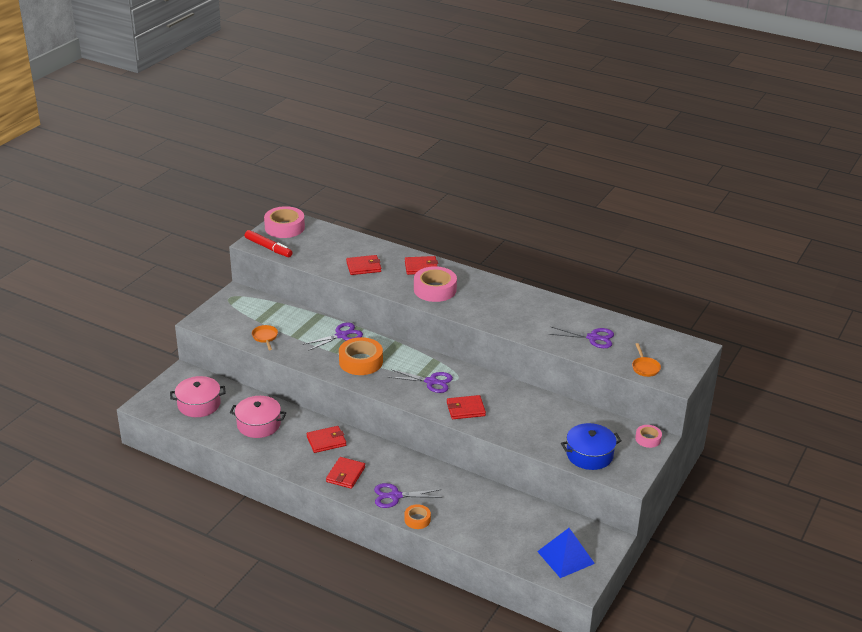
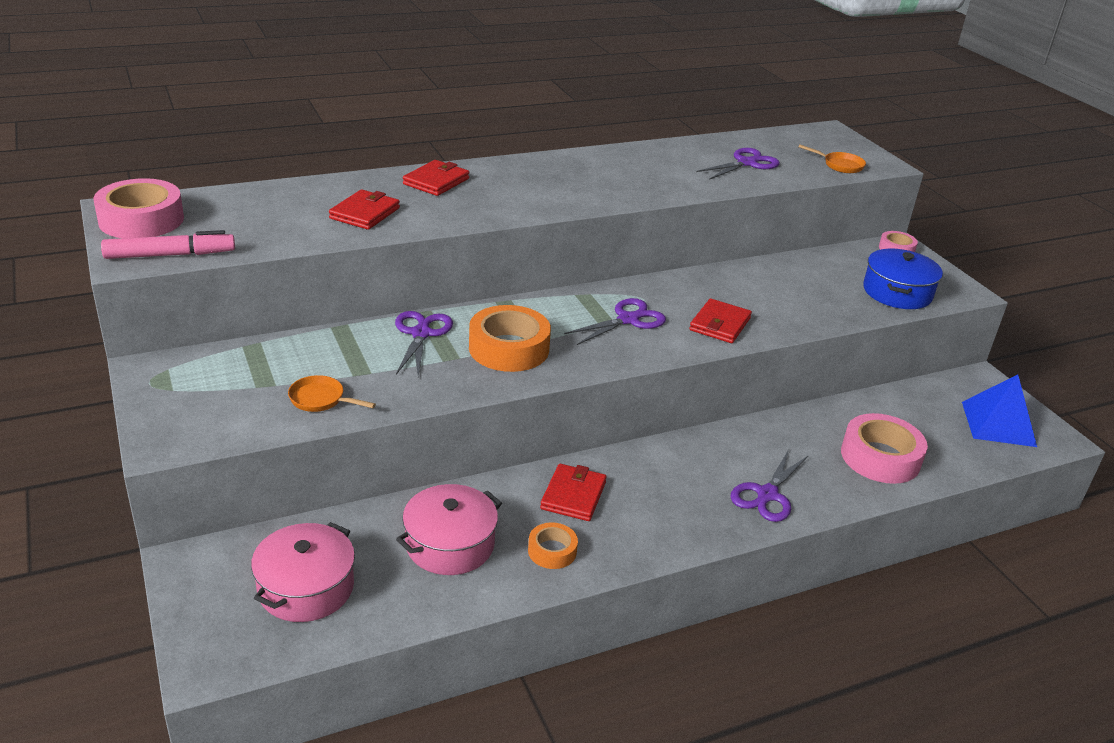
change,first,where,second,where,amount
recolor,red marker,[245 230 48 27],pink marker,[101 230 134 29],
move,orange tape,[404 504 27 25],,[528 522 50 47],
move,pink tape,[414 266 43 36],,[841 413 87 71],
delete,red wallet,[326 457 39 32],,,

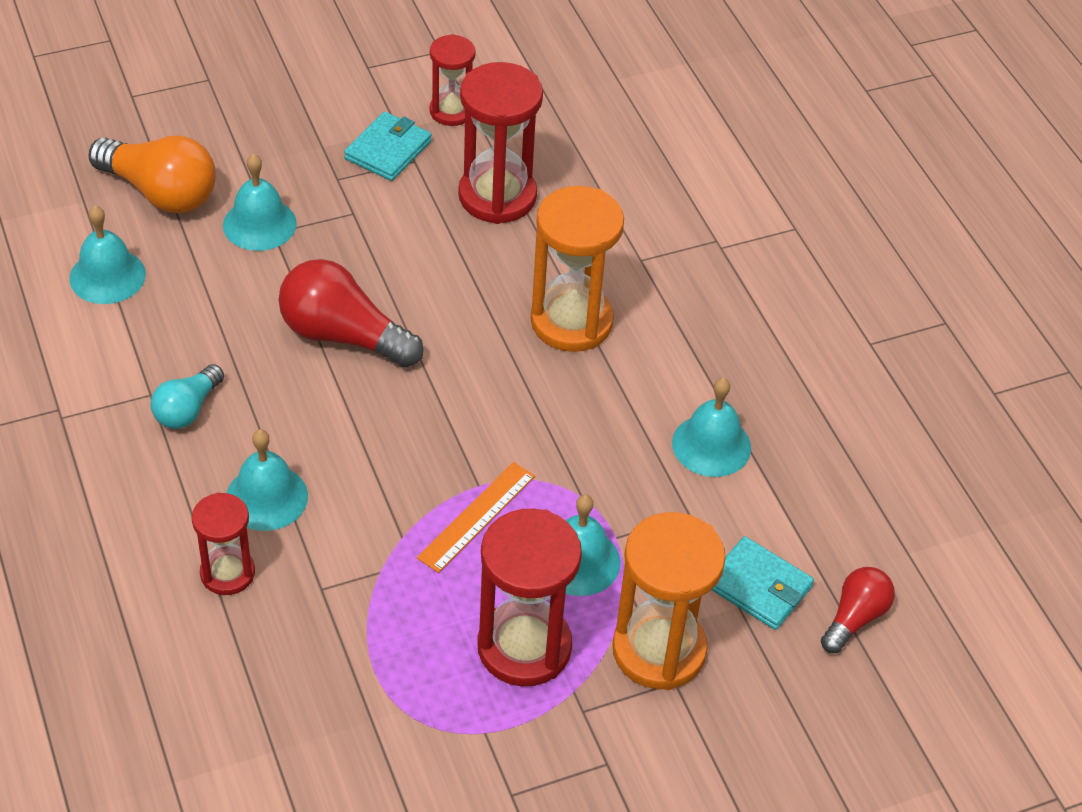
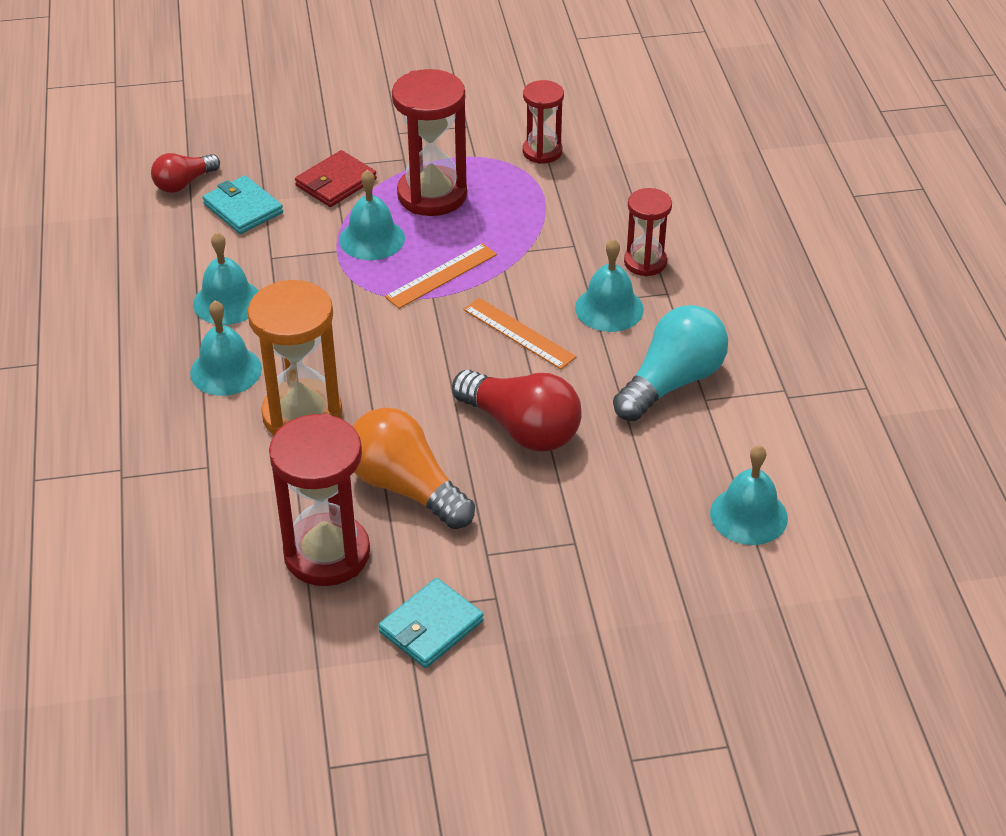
change,first,where,second,where,amount
move,turquoise bell,[223 154 74 97],,[190 300 72 96],
replace,orange hourglass,[612 512 114 178],red wallet,[295 150 82 57],
move,orange light bulb,[88 136 128 77],,[353 408 122 121],
insert,,,orange ruler,[463 298 114 71],
move,red hourglass,[429 34 47 92],,[523 80 41 84],
resize,turquoise light bulb,[151 364 73 65],,[613 305 115 116],x1.71

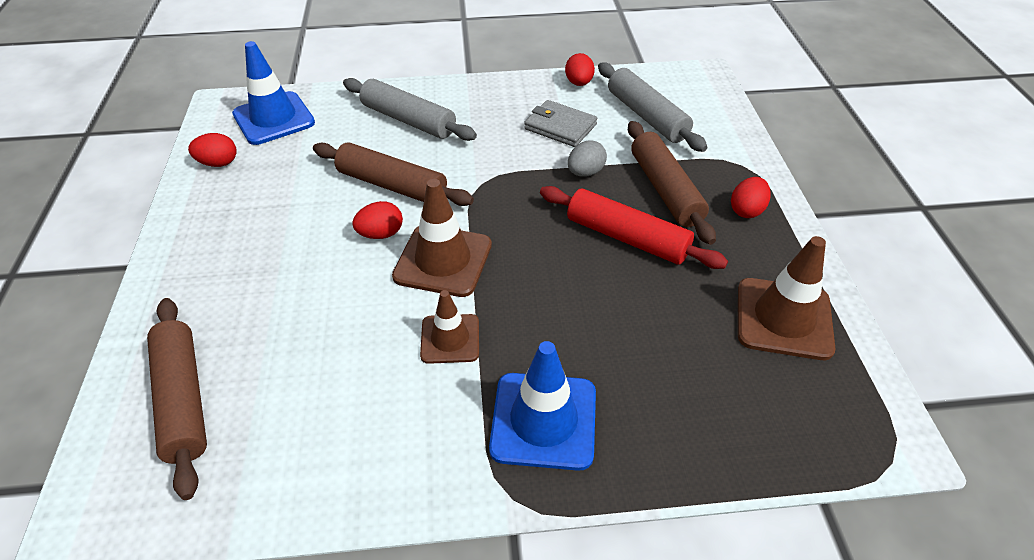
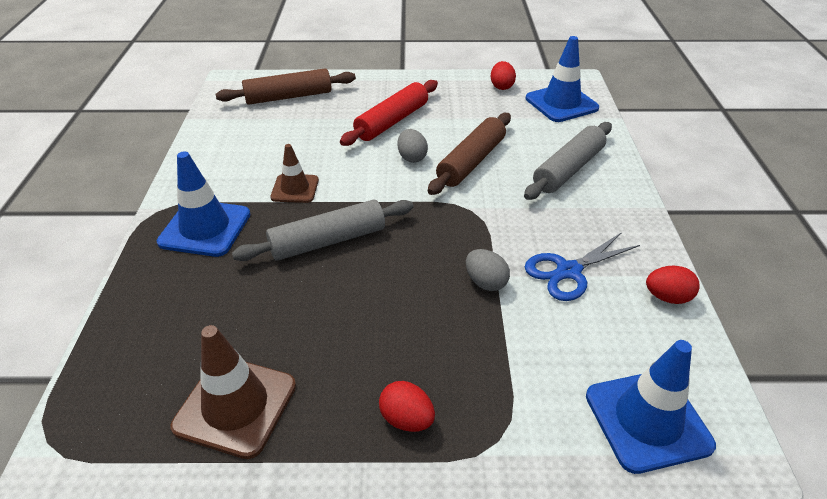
change,first,where,second,where,amount
move,grey rolling pin,[598 63 109 89],,[232 200 182 61],
move,red rolling pin,[540 186 188 83],,[340 80 98 66],
recolor,red egg,[352 201 51 38],grey egg,[397 129 31 34],
replace,grey wallet,[524 100 73 47],blue scissors,[525 232 115 69],
insert,,,blue traffic cone,[586 340 130 134],
delete,brown traffic cone,[392 179 100 118],,,
delete,brown rolling pin,[628 121 88 124],,,

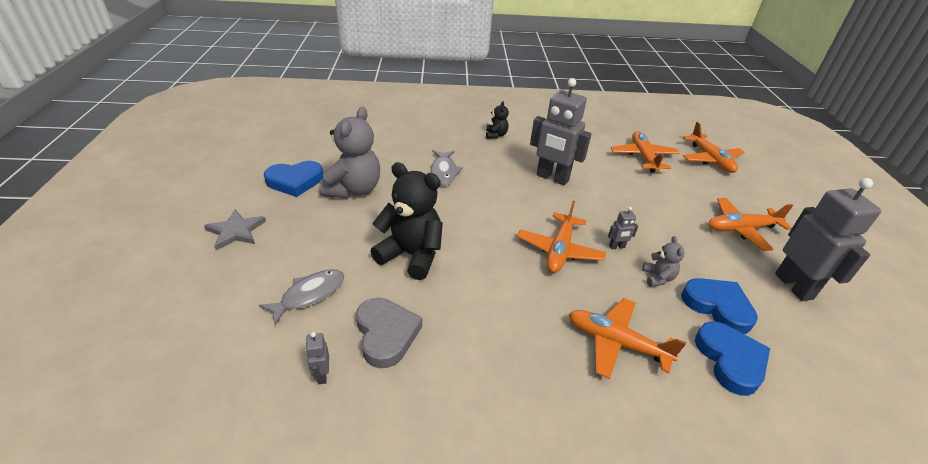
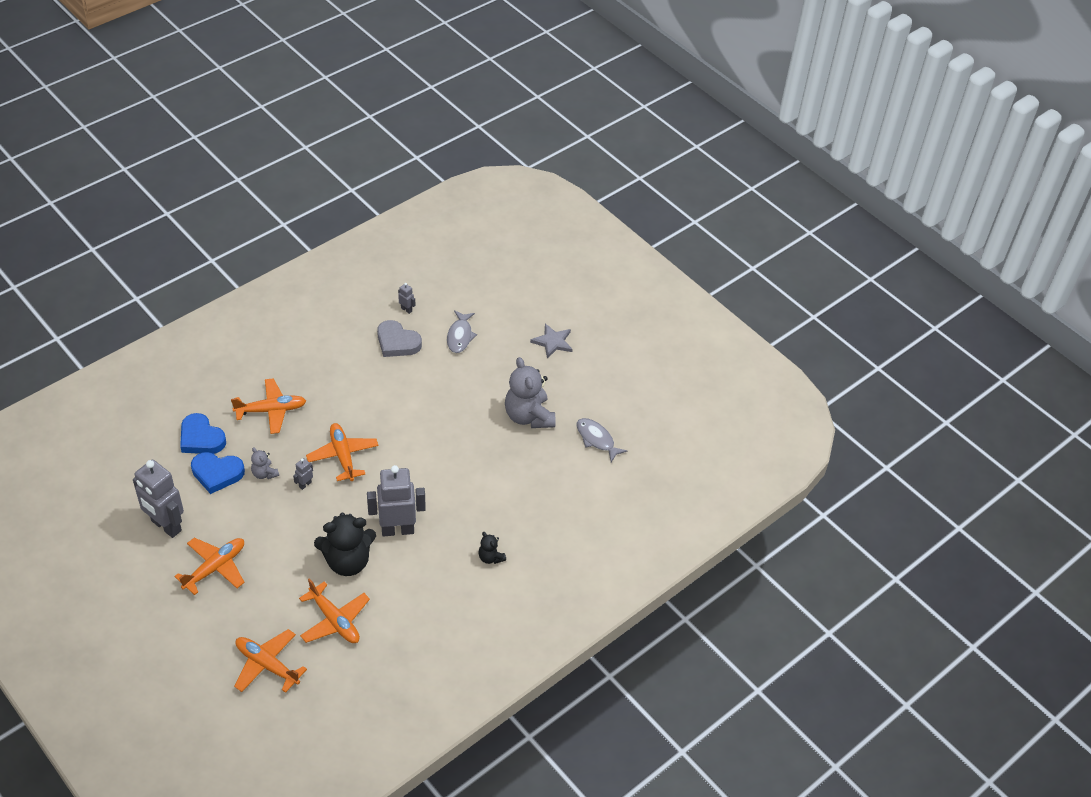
change,first,where,second,where,amount
move,black teddy bear,[370 162 73 118],,[314 513 62 63],
move,grey fish,[431 150 32 35],,[576 418 51 44],
delete,blue heart,[264 161 59 36],,,

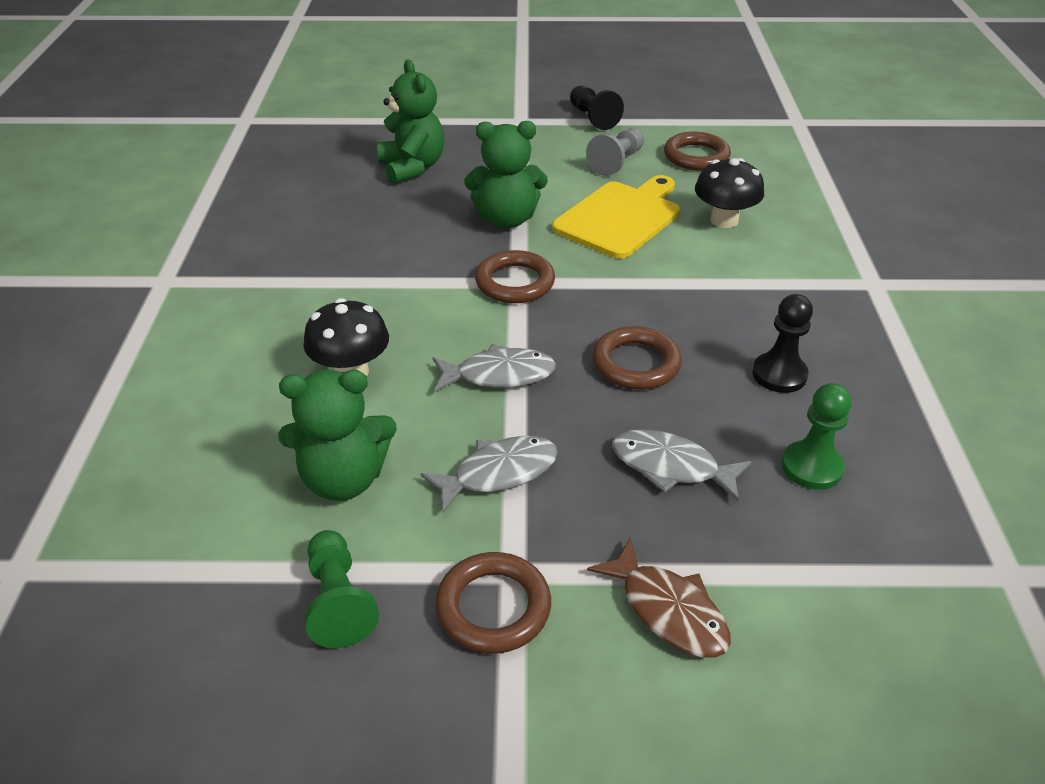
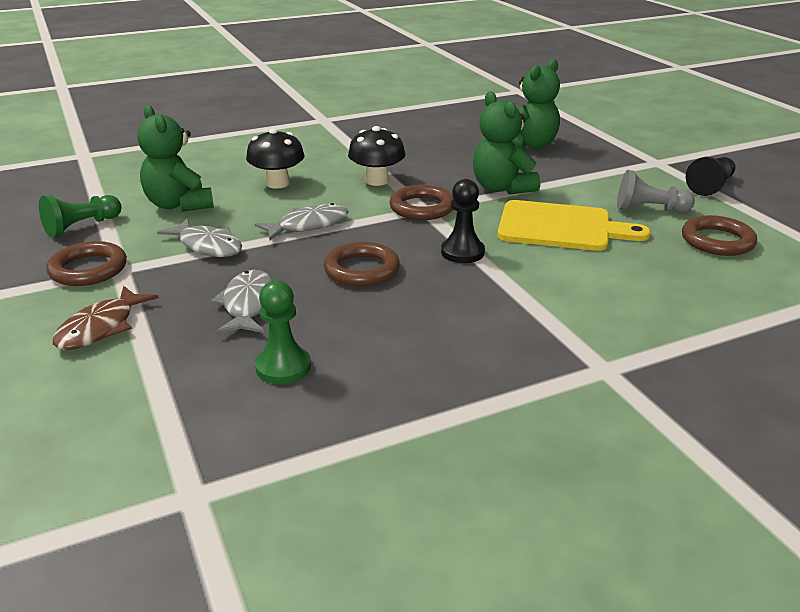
change,first,where,second,where,amount
rotate,grey fish,[433 344 123 48],,[254 203 94 37],90 degrees counterclockwise
move,black mushroom,[695 158 69 70],,[348 126 57 60],
move,black pawn,[752 294 61 99],,[441 179 44 84],

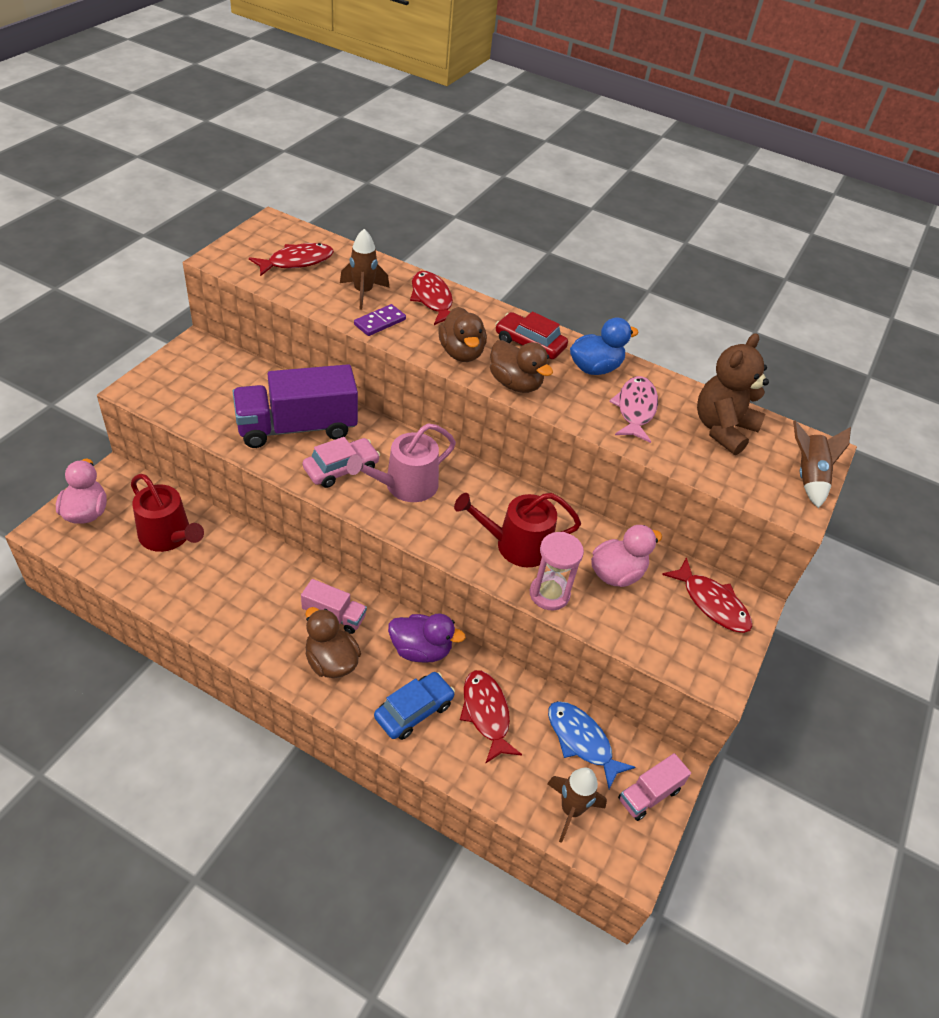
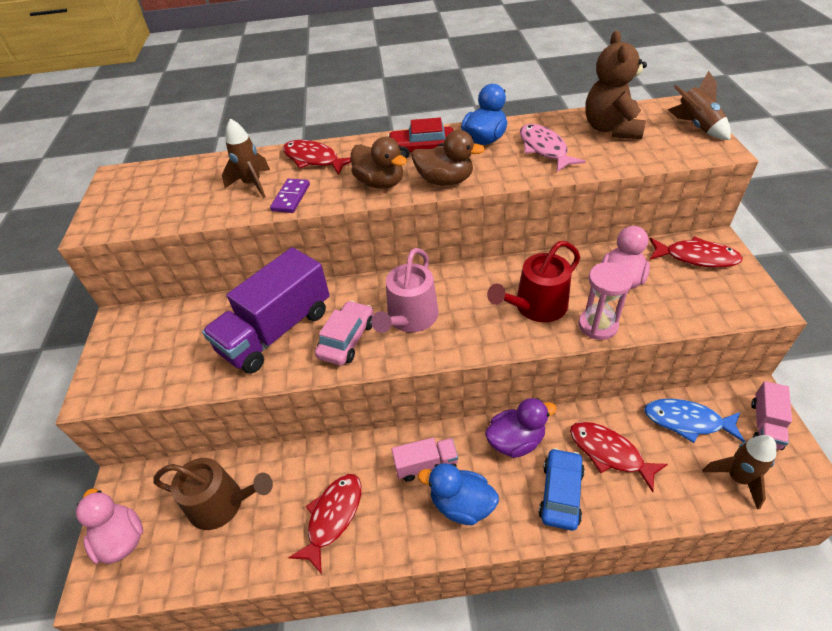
change,first,where,second,where,amount
recolor,red watering can,[131 474 73 78],brown watering can,[153 458 120 72],
move,red fish,[249 243 85 33],,[288 474 73 100],
recolor,brown duck,[305 607 56 71],blue duck,[418 463 81 62],

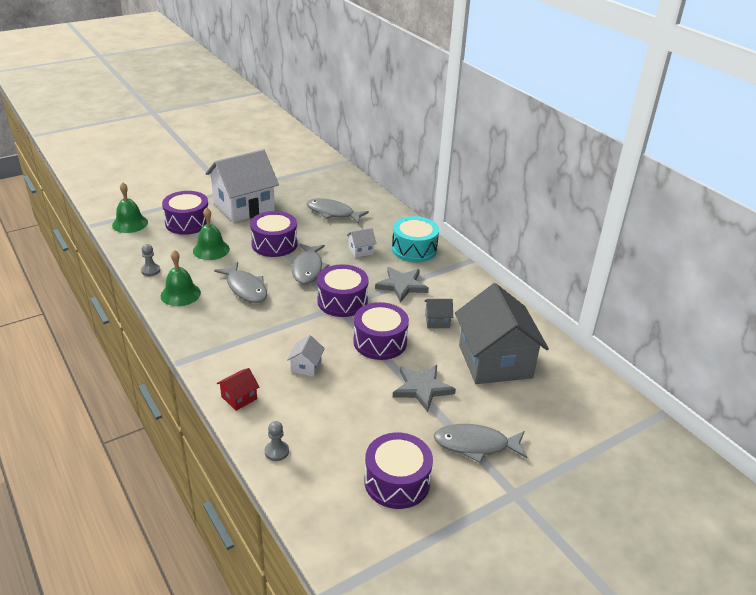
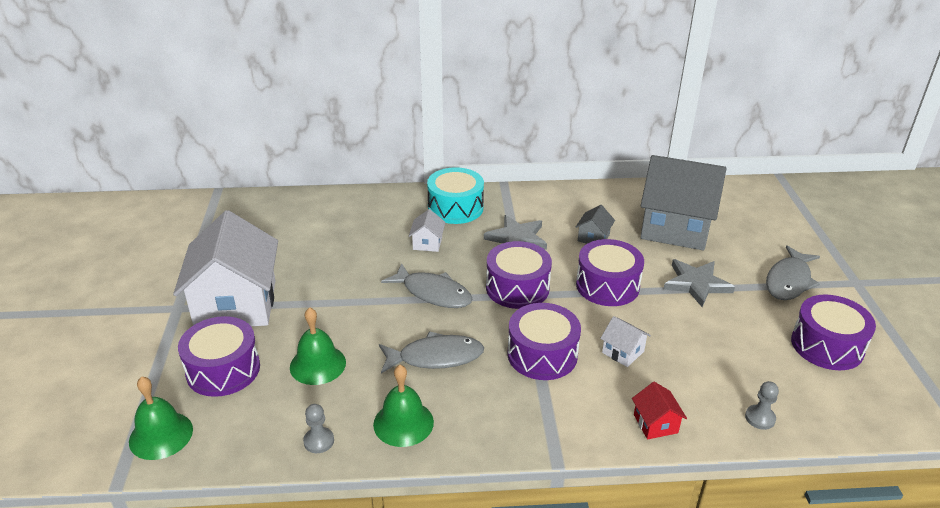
change,first,where,second,where,amount
move,purple drum,[250 211 47 46],,[508 303 73 77],
delete,grey fish,[307 198 62 26],,,

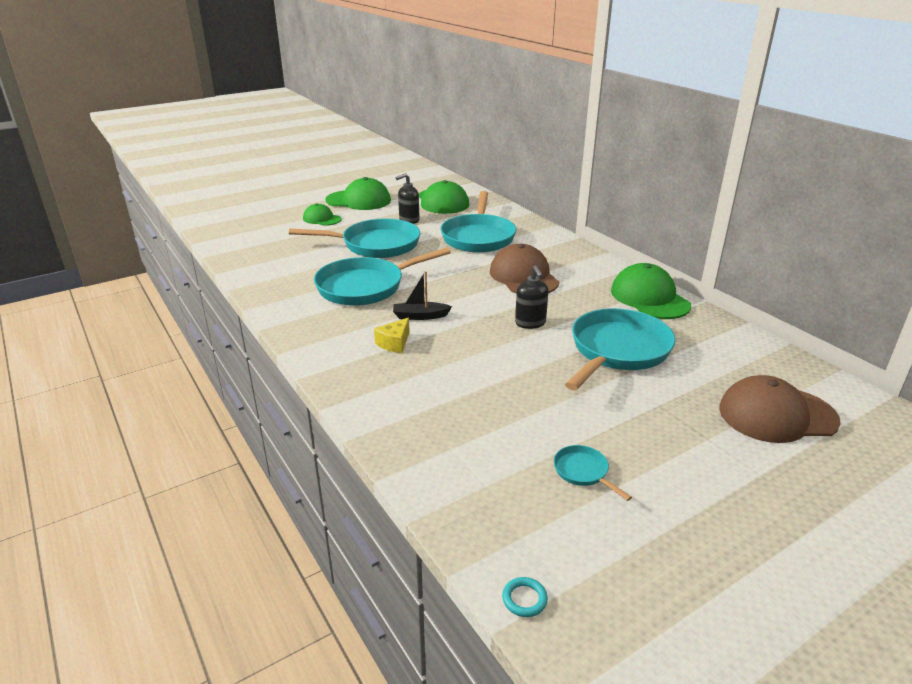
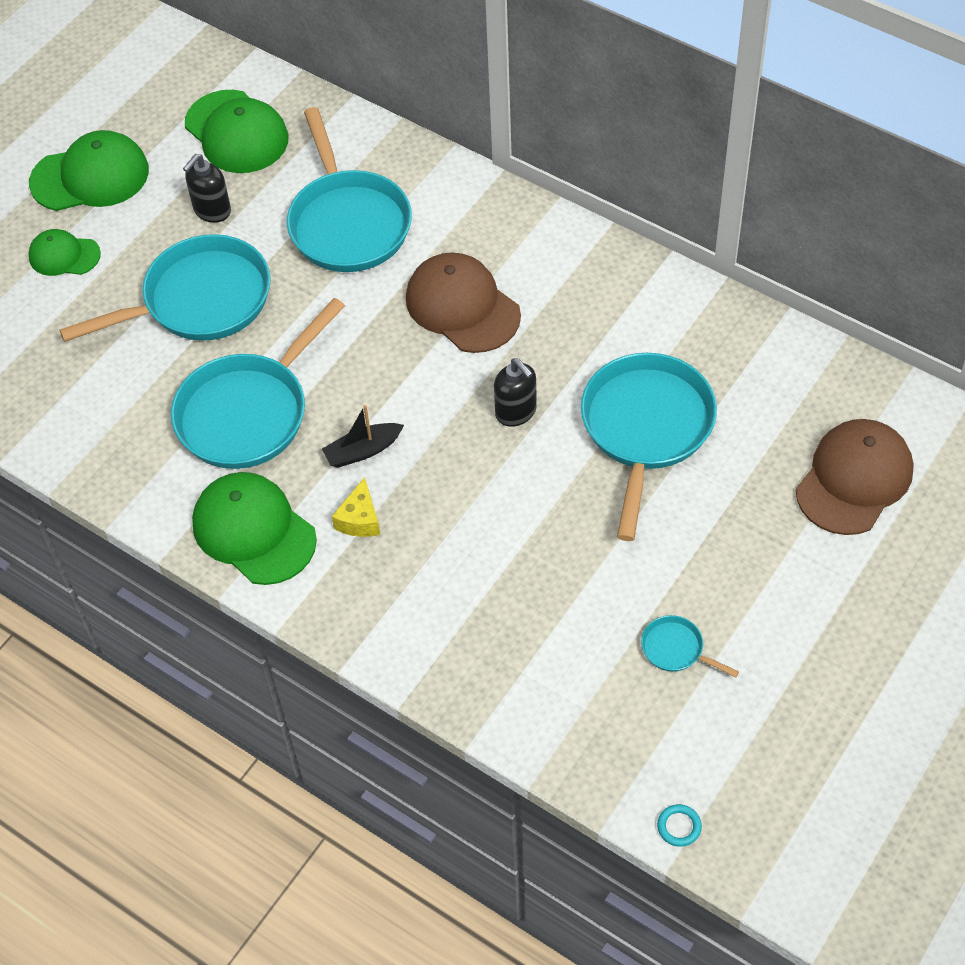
change,first,where,second,where,amount
move,green cap,[611 263 80 56],,[192 472 125 113],
rotate,brown cap,[719 375 122 68],,[796 419 118 116],150 degrees clockwise

